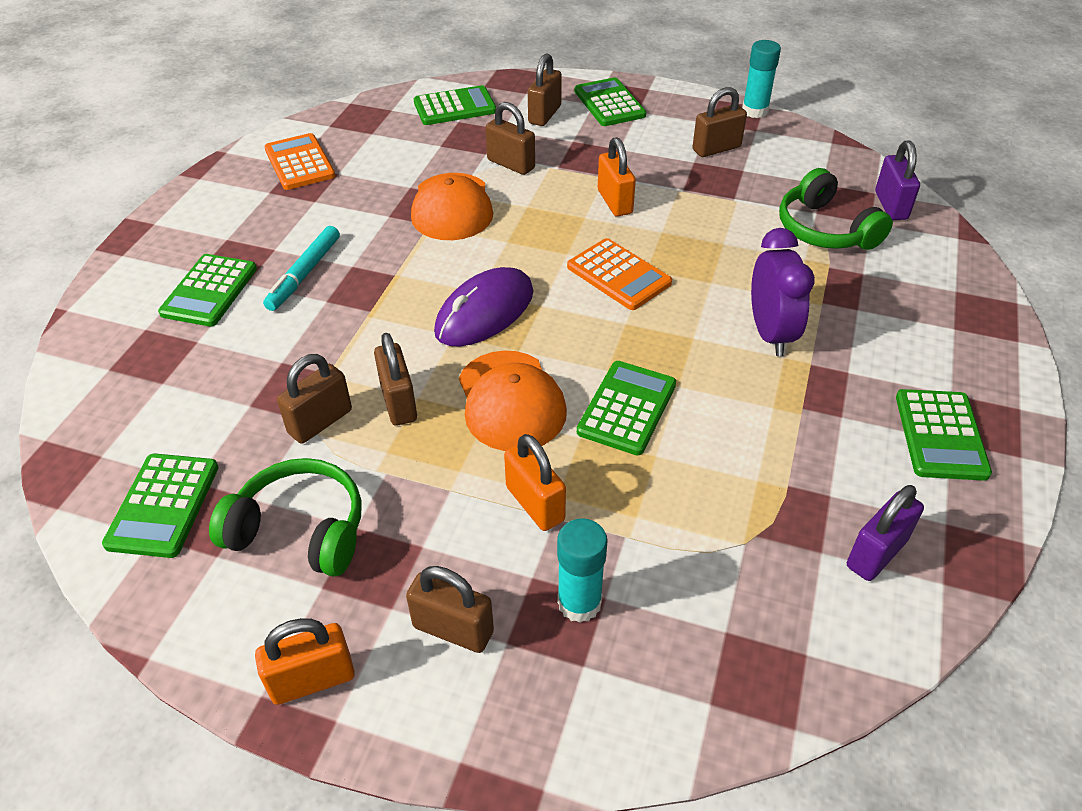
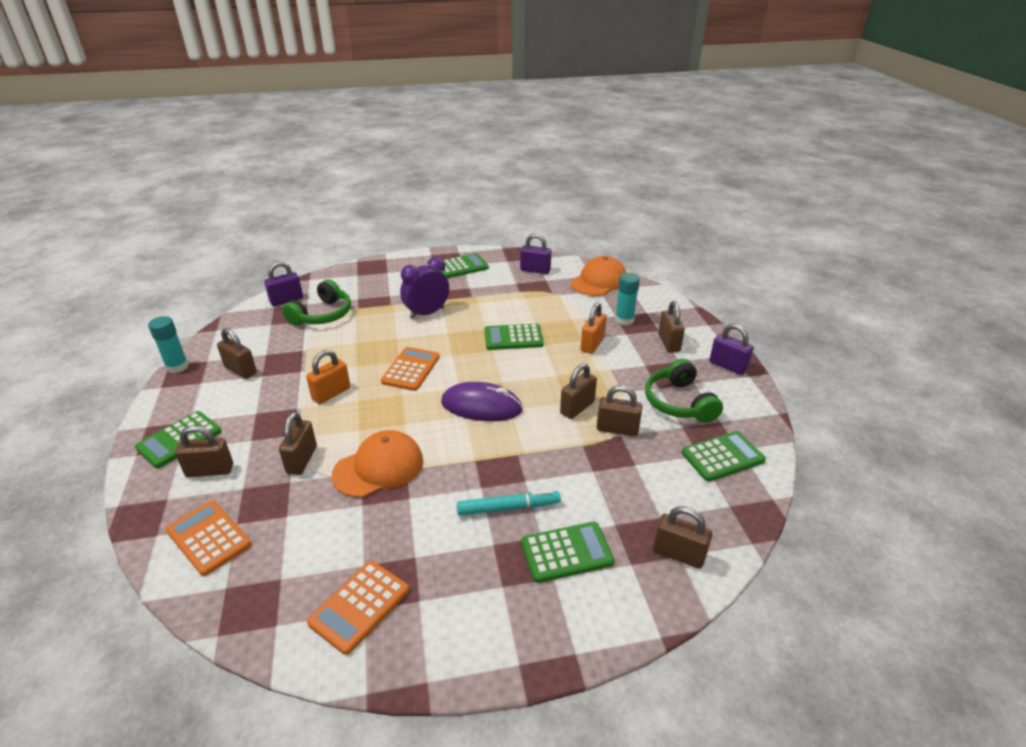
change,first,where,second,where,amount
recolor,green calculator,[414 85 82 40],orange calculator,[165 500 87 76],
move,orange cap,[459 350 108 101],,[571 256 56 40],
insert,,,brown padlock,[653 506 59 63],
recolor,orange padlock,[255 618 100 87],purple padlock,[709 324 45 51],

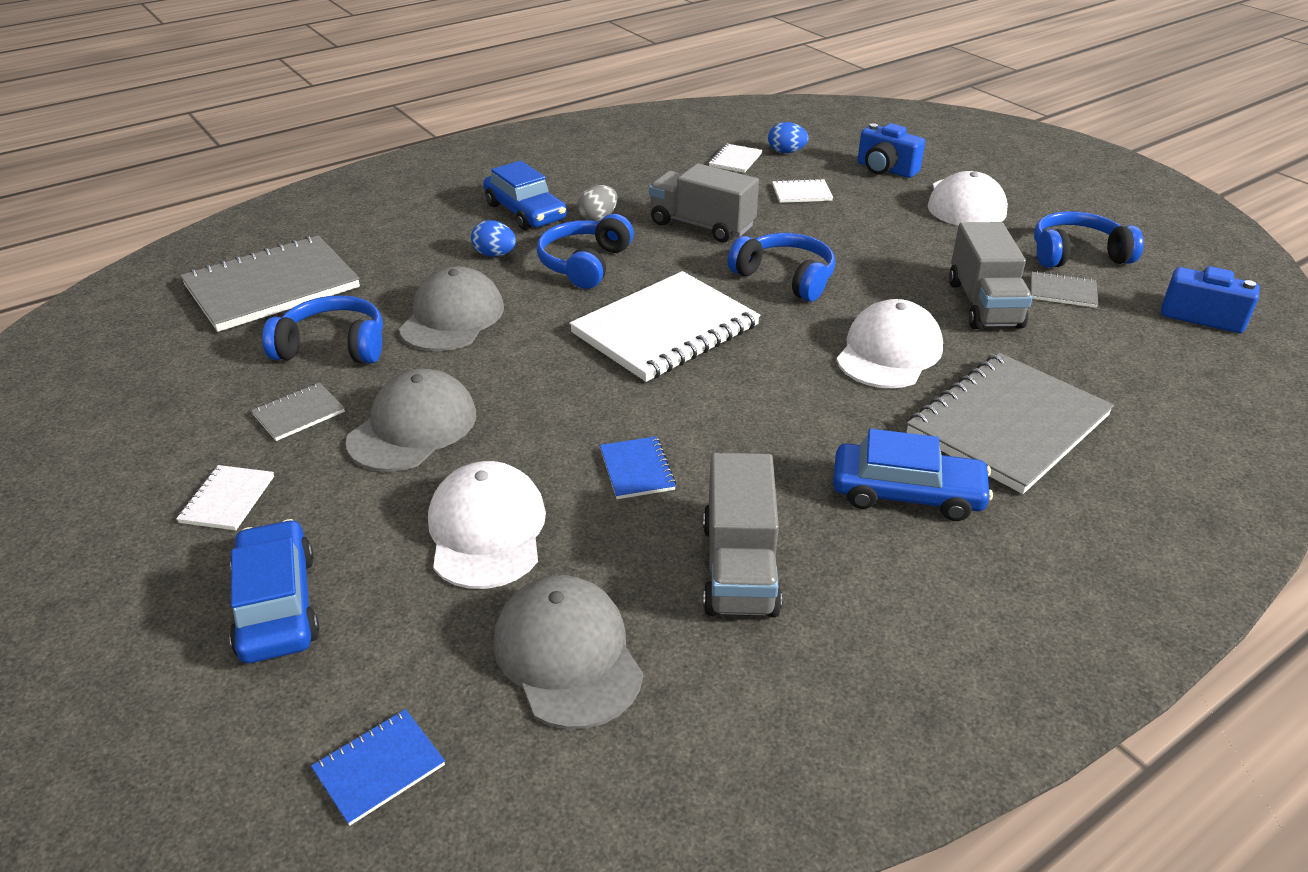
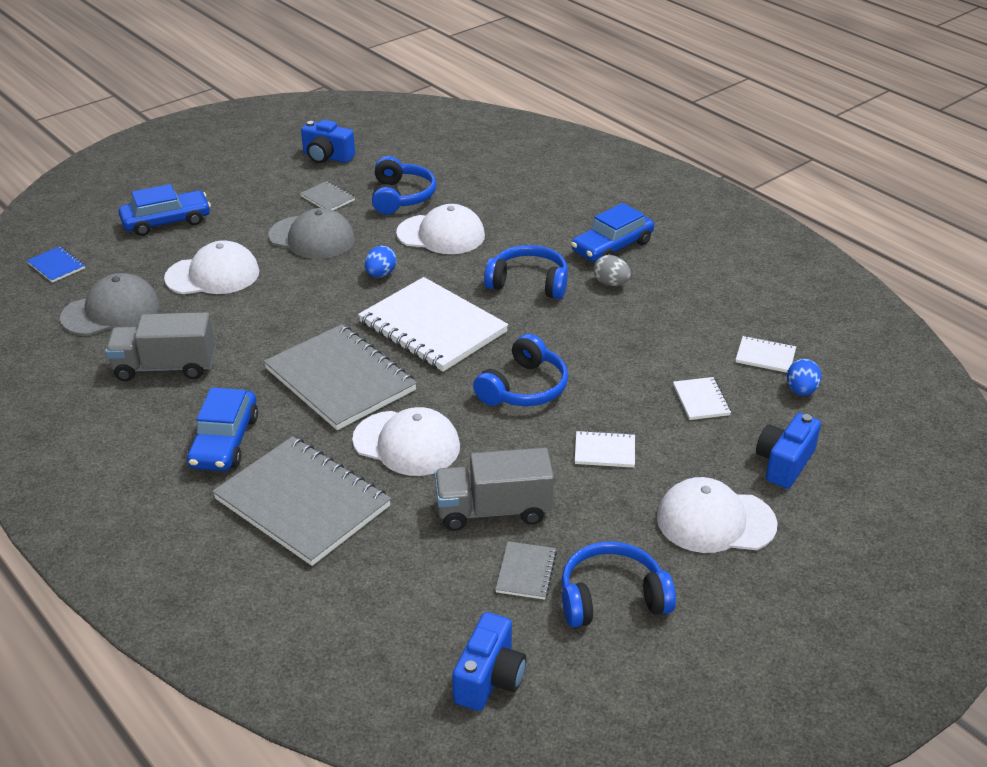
change,first,where,second,where,amount
move,grey notebook,[180 235 180 97],,[264 324 153 106],
insert,,,blue camera,[301 120 54 43],
move,blue egg,[471 220 45 37],,[365 246 31 32],
recolor,grey cap,[399 266 105 85],white cap,[396 204 89 50],
rotate,blue headphones,[1034 211 110 57],,[561 541 115 86],90 degrees counterclockwise
move,white notebook,[176 465 98 65],,[575 430 60 38],
delete,blue notebook,[600 436 76 63],,,
delete,grey truck,[649 163 110 79],,,

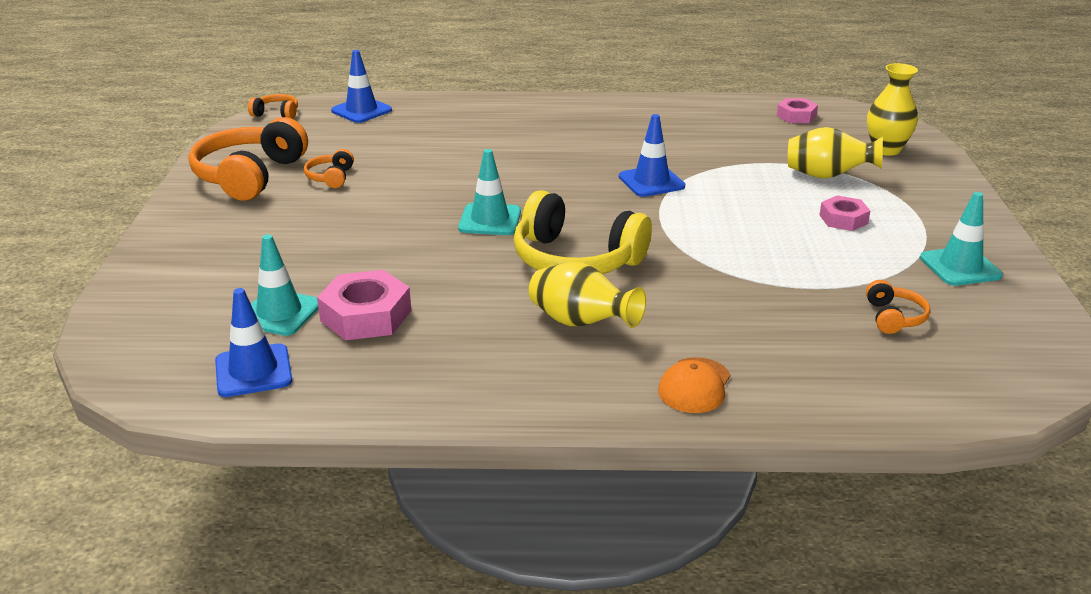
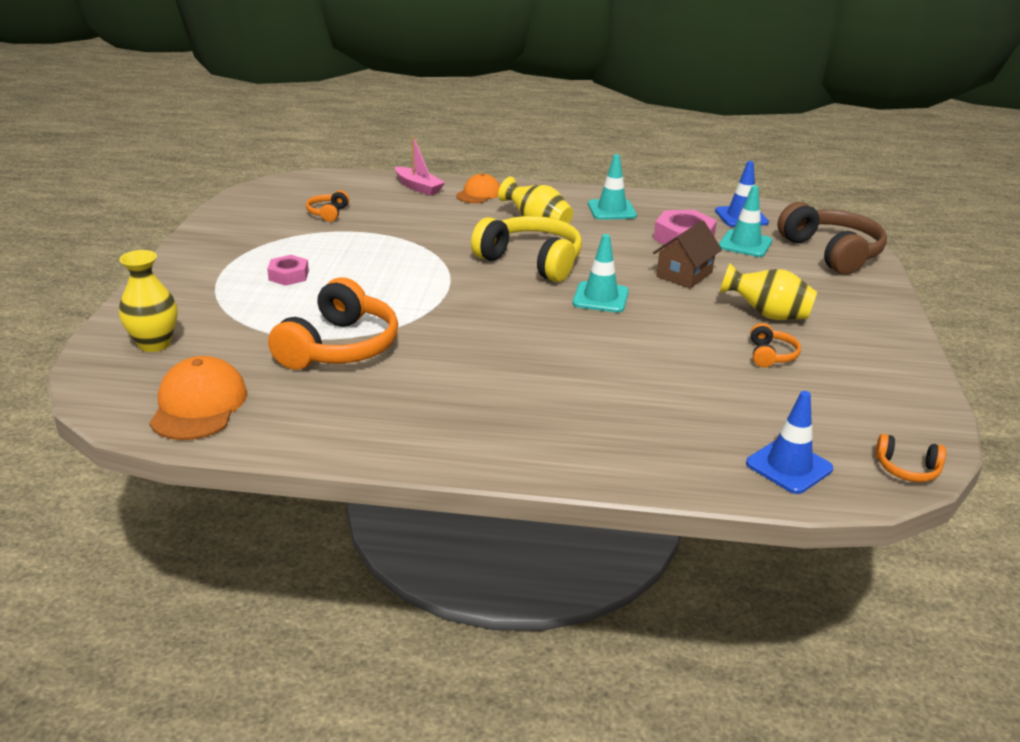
change,first,where,second,where,amount
replace,pink nut,[777 98 41 25],orange cap,[149 356 98 84],
move,orange headphones,[188 117 120 84],,[268 277 130 93],
insert,,,pink boat,[395 136 50 60],
move,turquoise traffic cone,[920 192 83 94],,[588 154 49 66],
insert,,,brown house,[653 220 69 68],
move,yellow vase,[788 127 95 52],,[720 263 97 57],
insert,,,brown headphones,[777 202 110 73],
delete,blue traffic cone,[619 114 66 83],,,

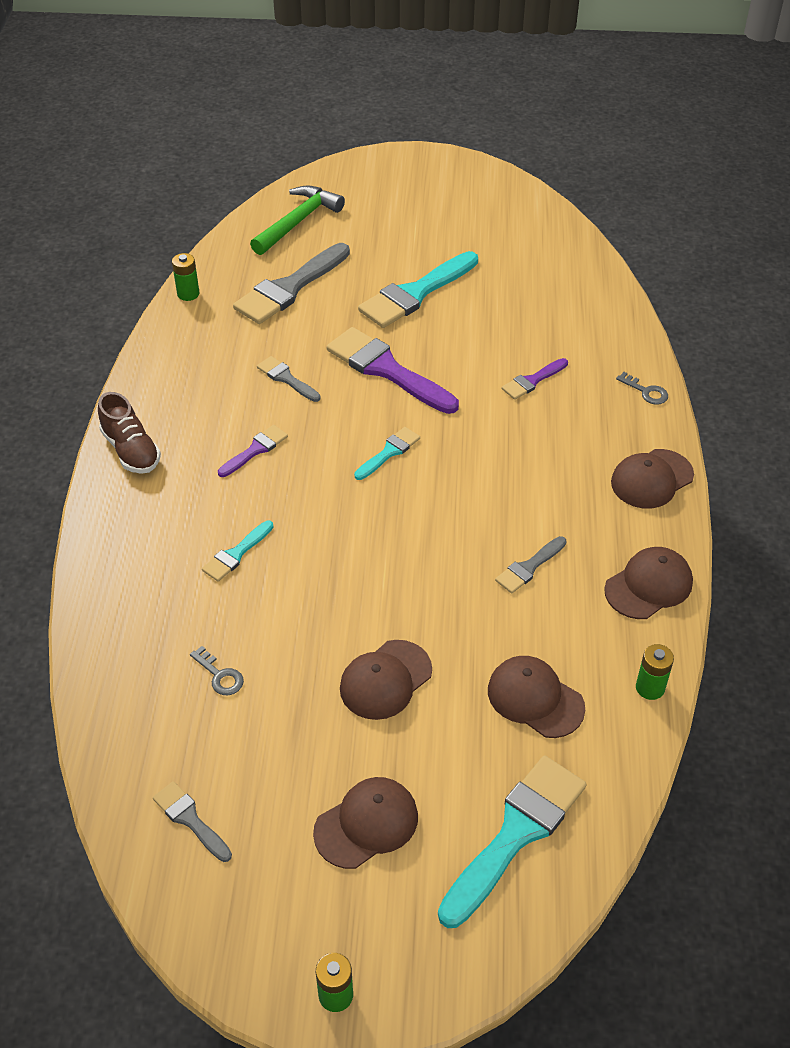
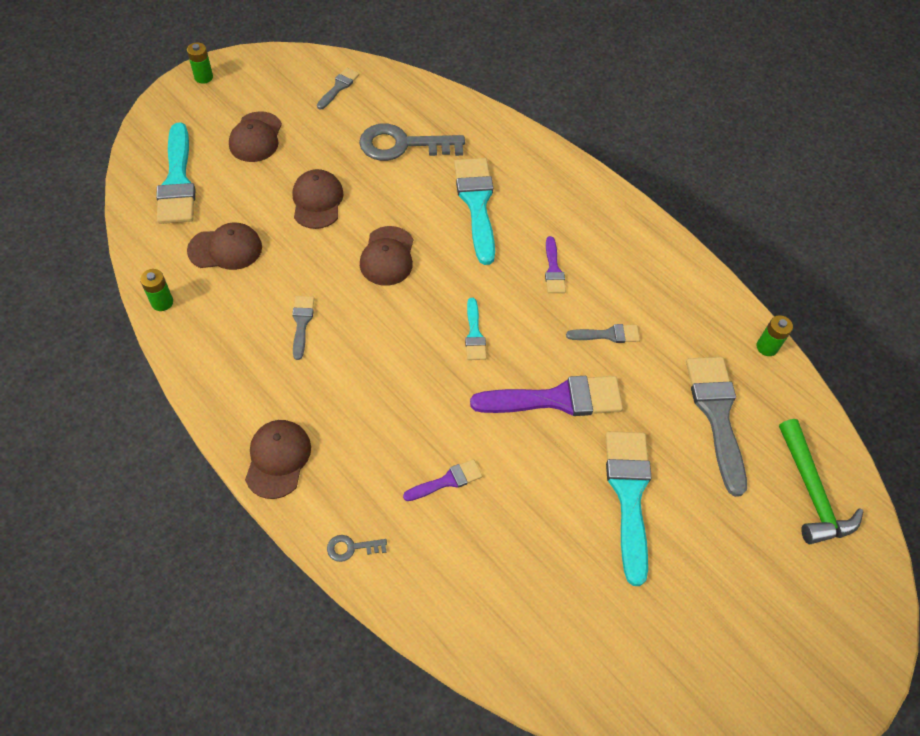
change,first,where,second,where,amount
rotate,grey brush,[153 781 79 81],,[317 68 43 41],60 degrees counterclockwise
resize,grey key,[190 646 54 49],,[359 123 106 38],x2.32
move,brown cap,[604 547 89 72],,[360 226 53 60],
rotate,purple brush,[502 358 66 42],,[403 459 79 42],60 degrees clockwise
resize,turquoise brush,[202 521 71 61],,[454 158 41 107],x1.97
delete,brown shoe,[98 392 63 82],,,

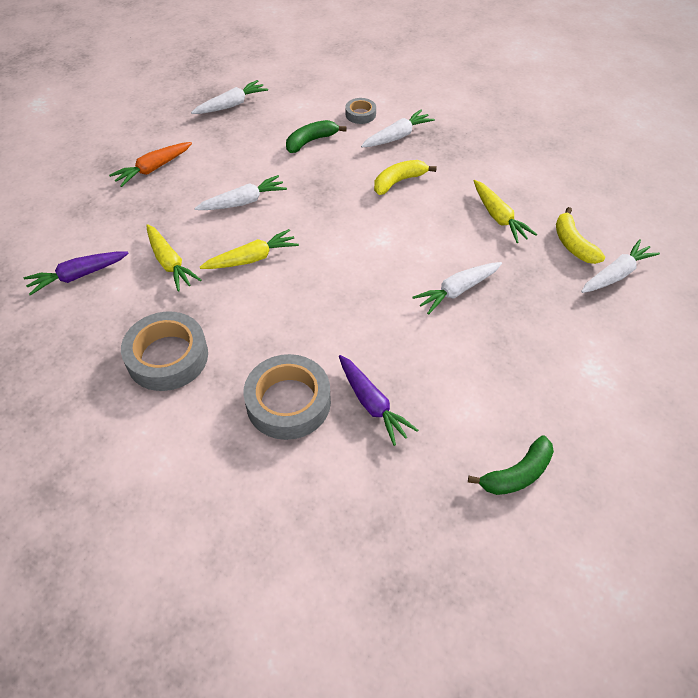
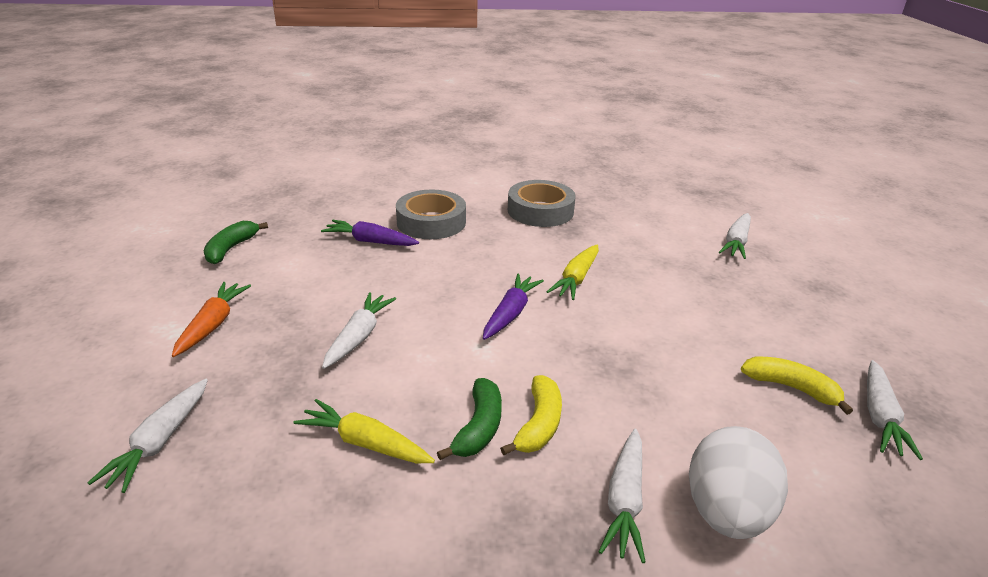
change,first,where,second,where,amount
move,orange carrot,[109 142 83 45],,[172 282 79 75],
move,green banana,[286 120 61 33],,[437 378 65 82],
move,purple carrot,[24 252 105 44],,[483 274 61 66],
replace,grey tape,[346 98 30 26],white egg,[689 426 99 113],
move,white carrot,[194 175 93 35],,[719 213 32 46],
move,yellow banana,[556 207 49 57],,[741 356 112 59],
delete,yellow carrot,[146 224 55 67],,,

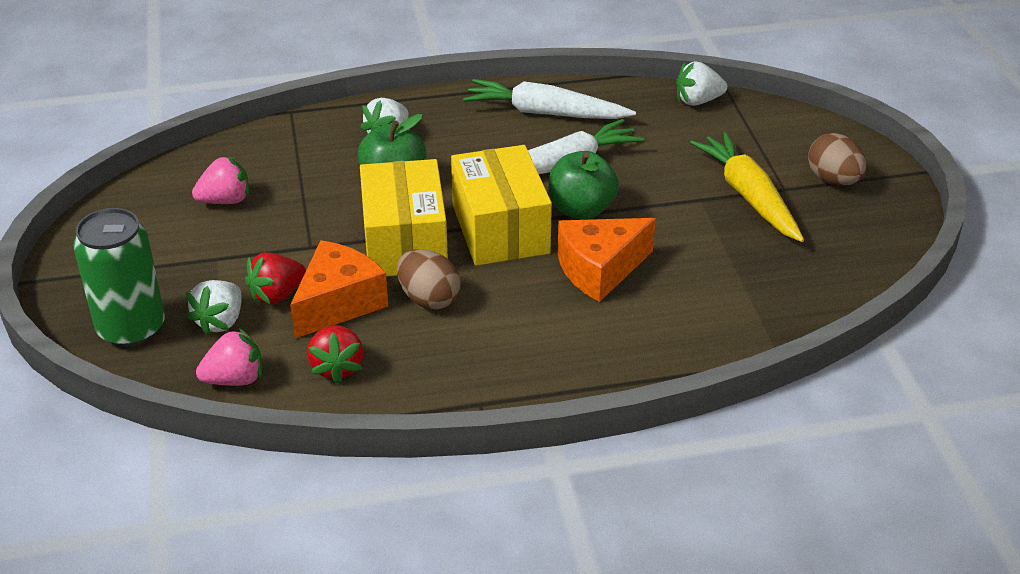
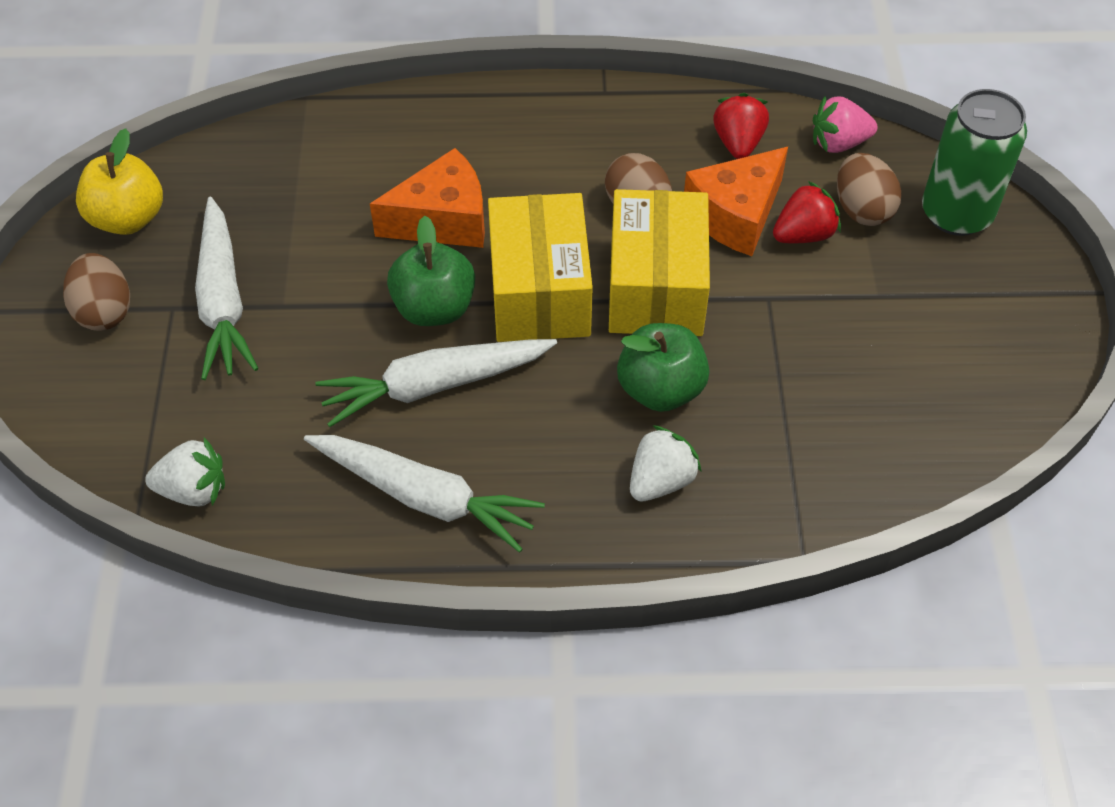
change,first,where,second,where,amount
insert,,,yellow apple,[76 128 87 107],
recolor,yellow carrot,[690 132 114 110],white carrot,[195 197 64 183],
replace,white strawberry,[186 280 56 56],brown egg,[837 153 64 73],
delete,pink strawberry,[192 155 57 49],,,

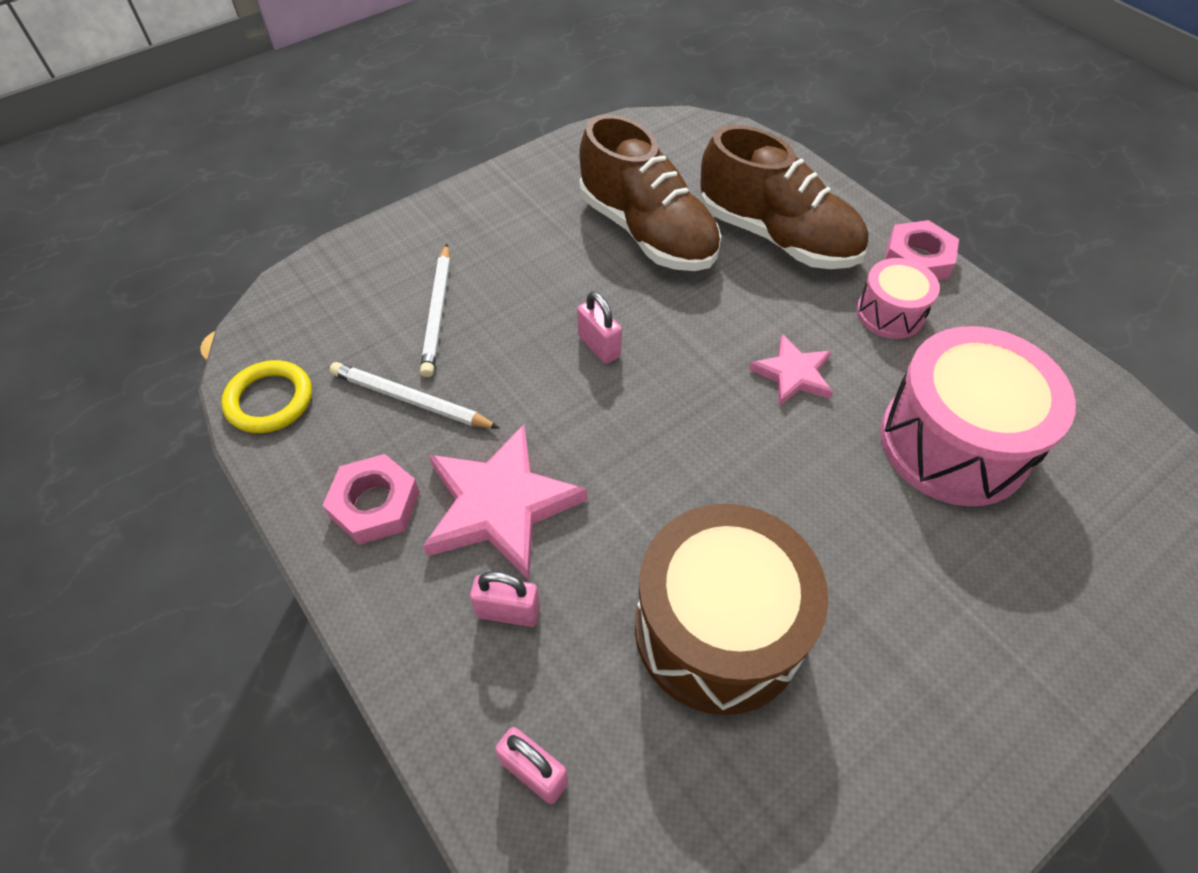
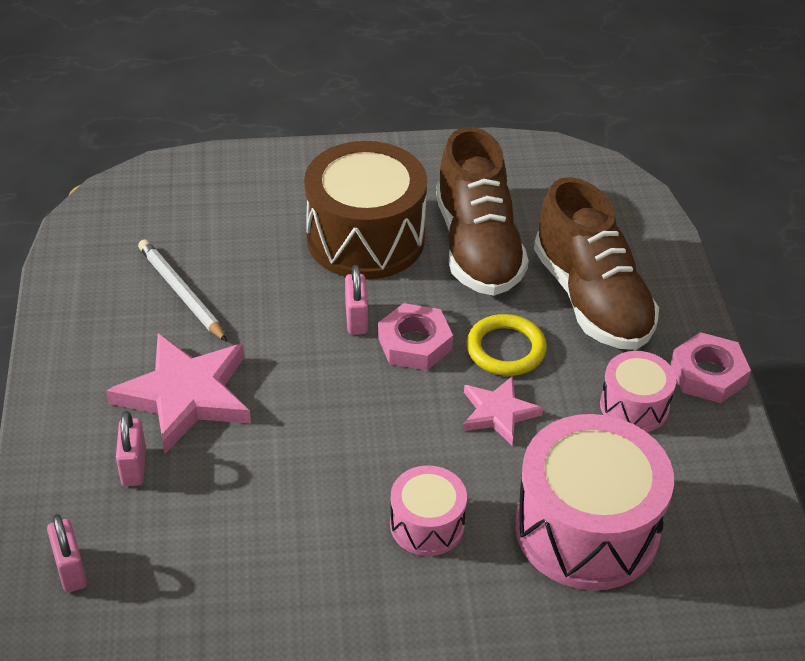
change,first,where,second,where,amount
rotate,pink padlock,[470 571 70 56],,[116 411 30 75],45 degrees clockwise
move,brown drum,[635 503 194 212],,[304 141 123 138],
move,pink nut,[323 454 97 91],,[378 303 75 68],
insert,,,pink drum,[390 465 77 91],
move,yellow ring,[221 360 91 73],,[466 314 81 62],
delete,white pencil,[420 244 30 133],,,

